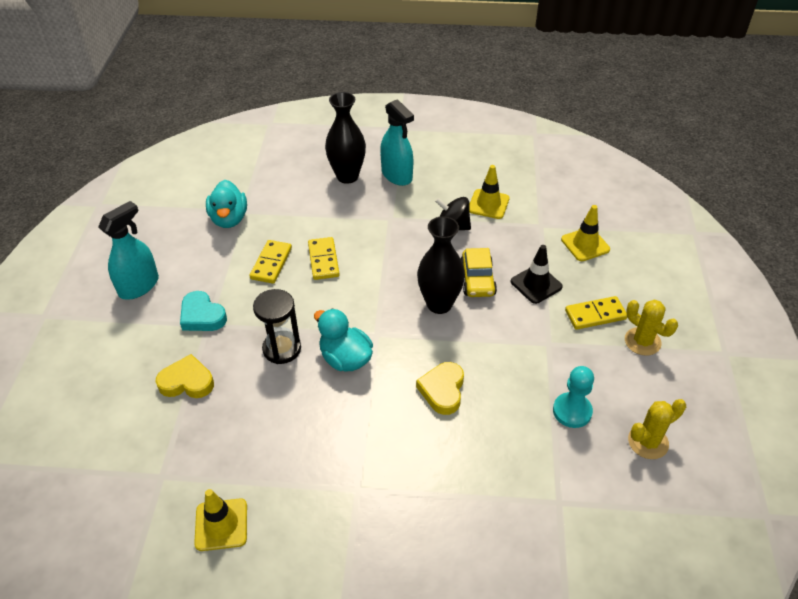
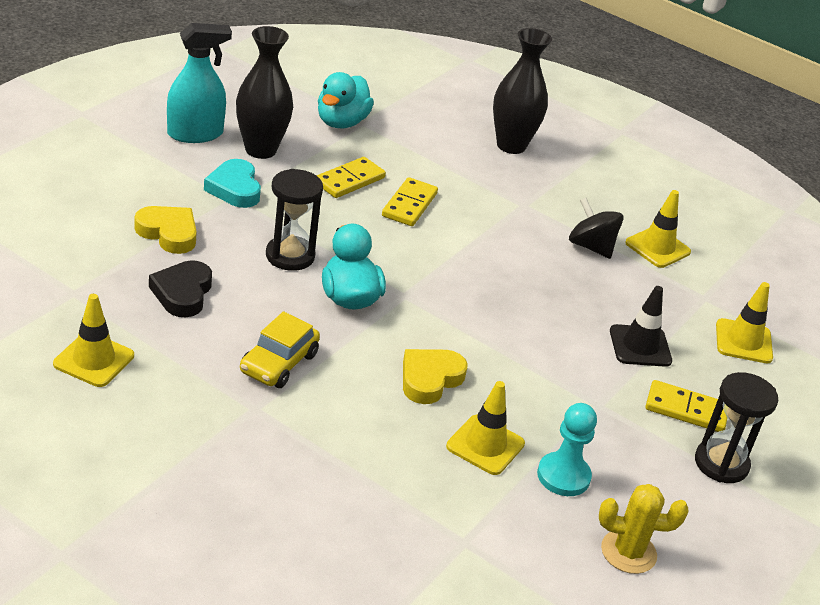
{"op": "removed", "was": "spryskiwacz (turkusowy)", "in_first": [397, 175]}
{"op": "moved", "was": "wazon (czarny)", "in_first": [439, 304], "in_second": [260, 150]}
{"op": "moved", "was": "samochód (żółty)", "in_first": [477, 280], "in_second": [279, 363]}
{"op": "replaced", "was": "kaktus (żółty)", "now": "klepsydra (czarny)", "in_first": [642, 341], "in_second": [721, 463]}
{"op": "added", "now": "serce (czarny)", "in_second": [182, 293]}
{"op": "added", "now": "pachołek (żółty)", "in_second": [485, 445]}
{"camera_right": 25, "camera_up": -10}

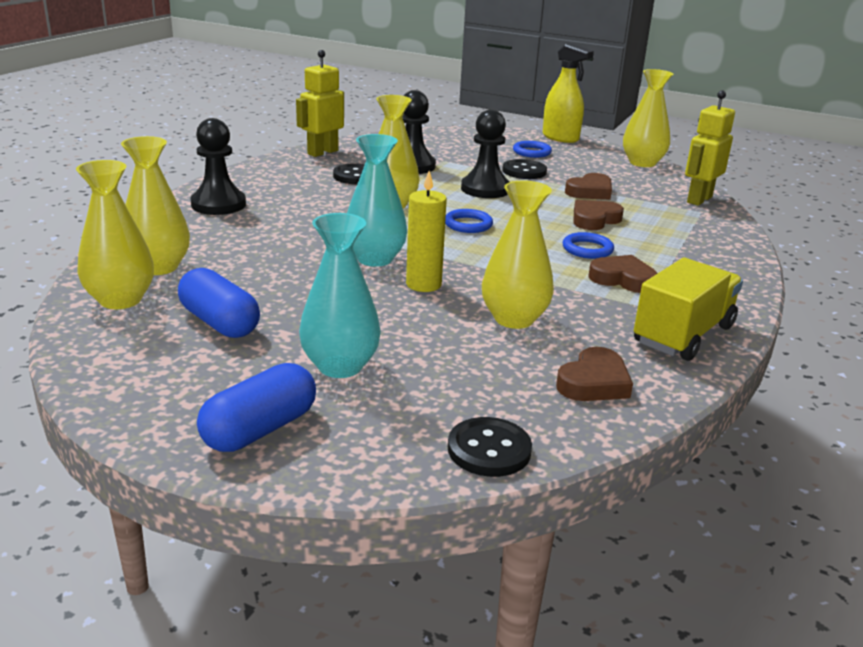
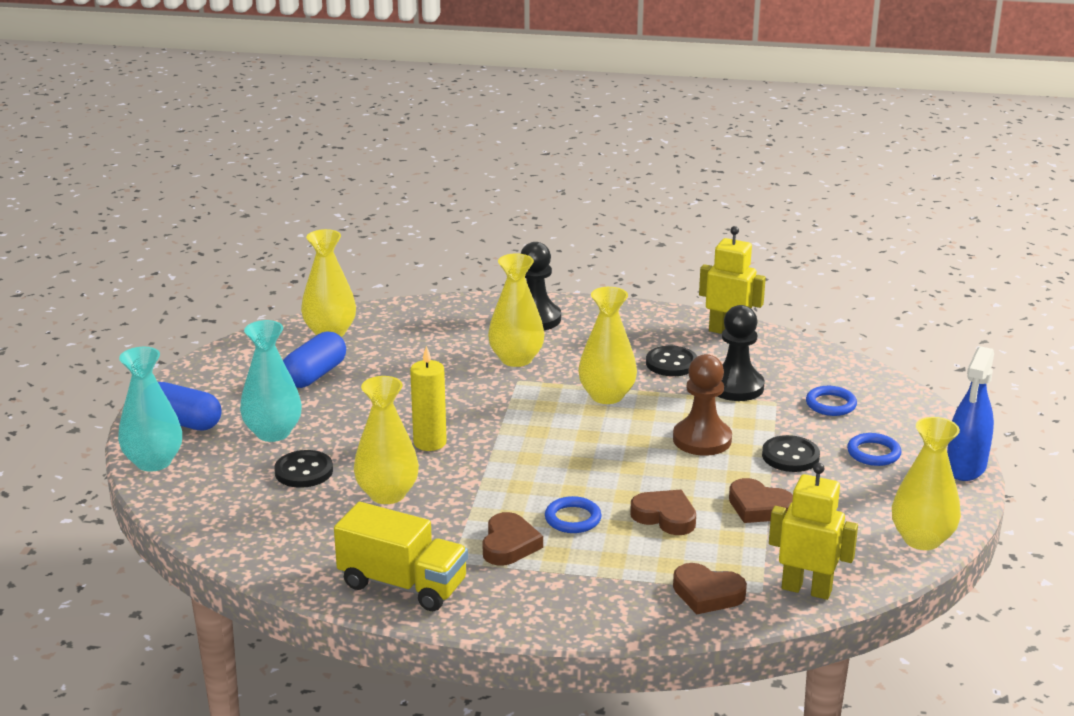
{"op": "recoloured", "was": "spryskiwacz (żółty)", "now": "spryskiwacz (niebieski)", "in_first": [560, 138], "in_second": [965, 467]}
{"op": "recoloured", "was": "pionek (czarny)", "now": "pionek (brązowy)", "in_first": [485, 189], "in_second": [702, 439]}
{"op": "moved", "was": "wazon (turkusowy)", "in_first": [375, 259], "in_second": [154, 462]}
{"op": "moved", "was": "wazon (żółty)", "in_first": [158, 267], "in_second": [516, 359]}
{"op": "moved", "was": "pierścień (niebieski)", "in_first": [468, 224], "in_second": [831, 404]}
{"op": "moved", "was": "serce (brązowy)", "in_first": [594, 382], "in_second": [707, 594]}
{"op": "moved", "was": "guzik (czarny)", "in_first": [489, 450], "in_second": [304, 471]}
{"camera_right": 75, "camera_up": 0}

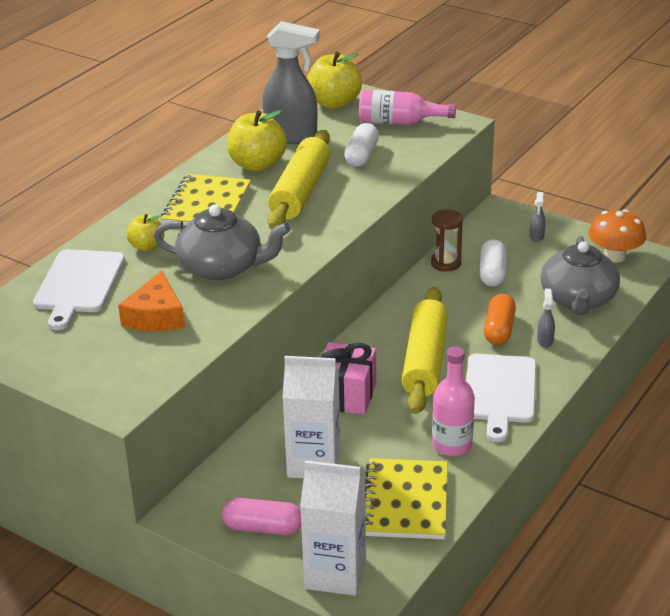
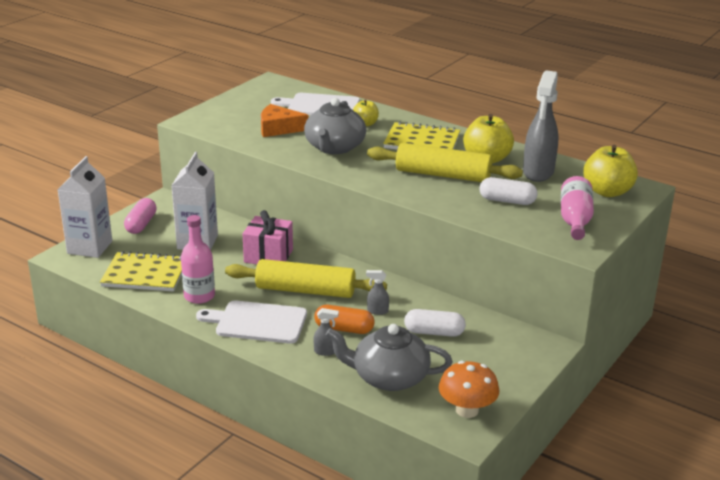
{"op": "moved", "was": "spryskiwacz (szary)", "in_first": [536, 236], "in_second": [377, 311]}
{"op": "removed", "was": "klepsydra (brązowy)", "in_first": [445, 263]}
{"camera_right": 90, "camera_up": -5}

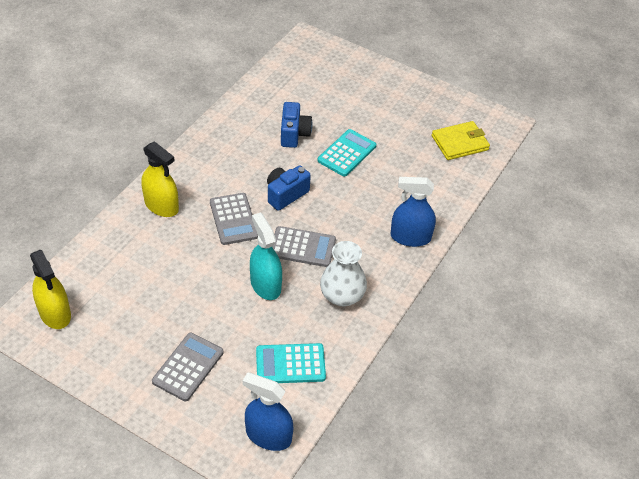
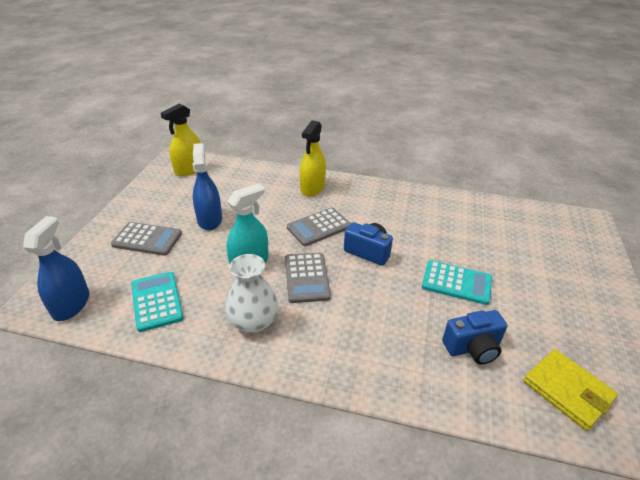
{"op": "moved", "was": "aparat fotograficzny (niebieski)", "in_first": [294, 134], "in_second": [472, 348]}
{"op": "moved", "was": "spryskiwacz (niebieski)", "in_first": [410, 237], "in_second": [209, 220]}
{"camera_right": 75, "camera_up": -10}

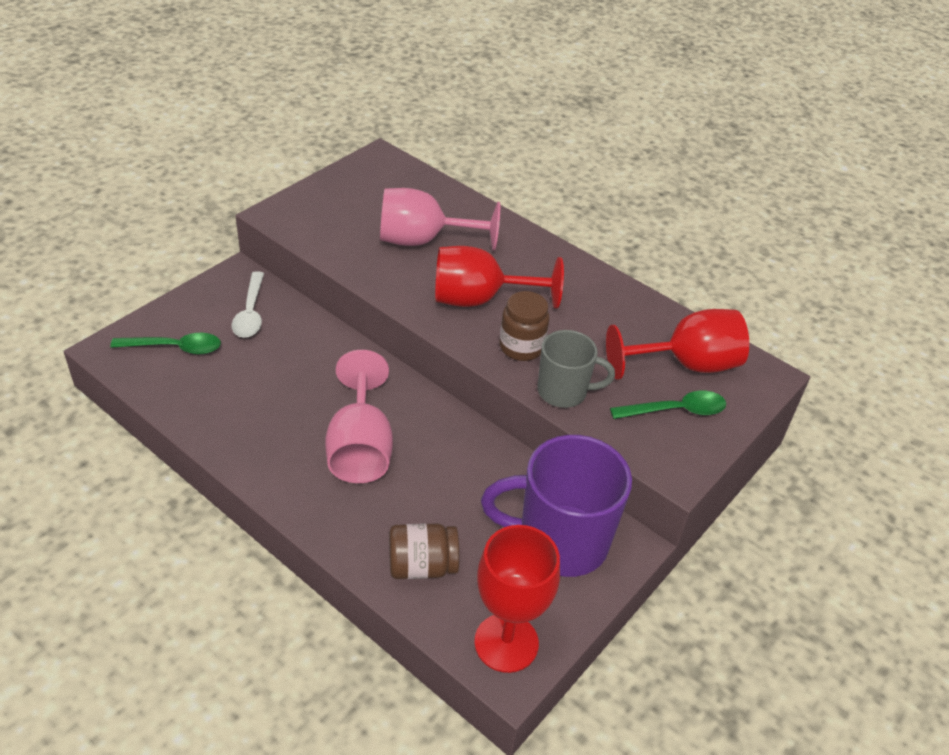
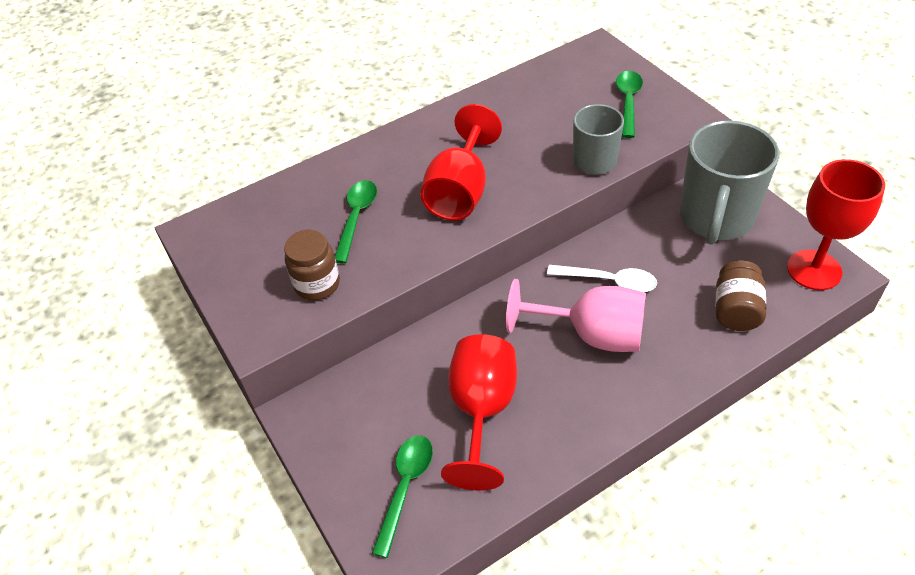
{"op": "replaced", "was": "kielich (różowy)", "now": "łyżka (zielony)", "in_first": [423, 240], "in_second": [356, 218]}
{"op": "moved", "was": "łyżka (biały)", "in_first": [250, 313], "in_second": [609, 281]}
{"op": "moved", "was": "słoik (brązowy)", "in_first": [521, 347], "in_second": [317, 284]}
{"op": "moved", "was": "kielich (czerwony)", "in_first": [686, 364], "in_second": [482, 411]}
{"op": "recoloured", "was": "kubek (fioletowy)", "now": "kubek (szary)", "in_first": [560, 541], "in_second": [715, 218]}
{"camera_right": -65, "camera_up": 5}

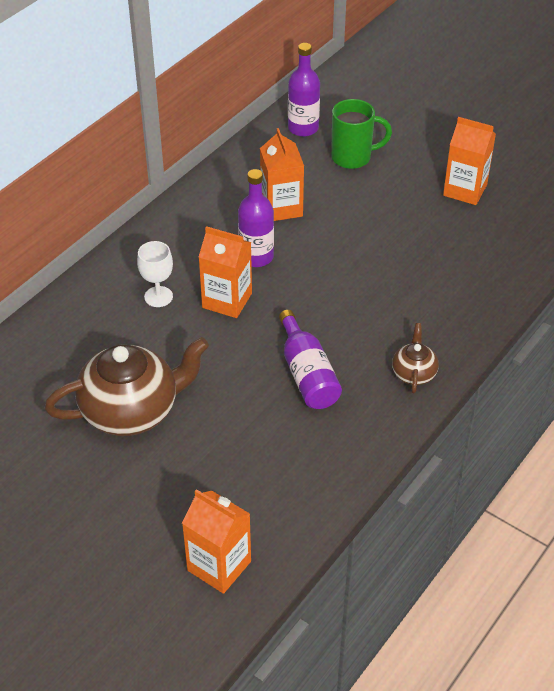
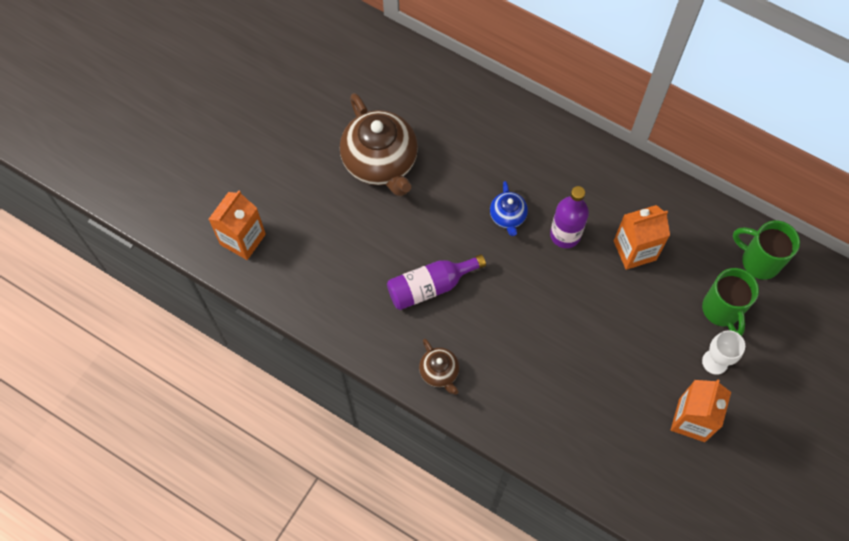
{"op": "replaced", "was": "butelka (fioletowy)", "now": "kubek (zielony)", "in_first": [303, 128], "in_second": [758, 261]}
{"op": "replaced", "was": "karton mleka (pomarańczowy)", "now": "imbryk (niebieski)", "in_first": [227, 300], "in_second": [508, 216]}
{"op": "moved", "was": "kielich (biały)", "in_first": [158, 297], "in_second": [715, 362]}
{"op": "turned", "was": "imbryk (brązowy)", "in_first": [414, 373], "in_second": [439, 372], "clockwise": 60}
{"camera_right": 85, "camera_up": 20}

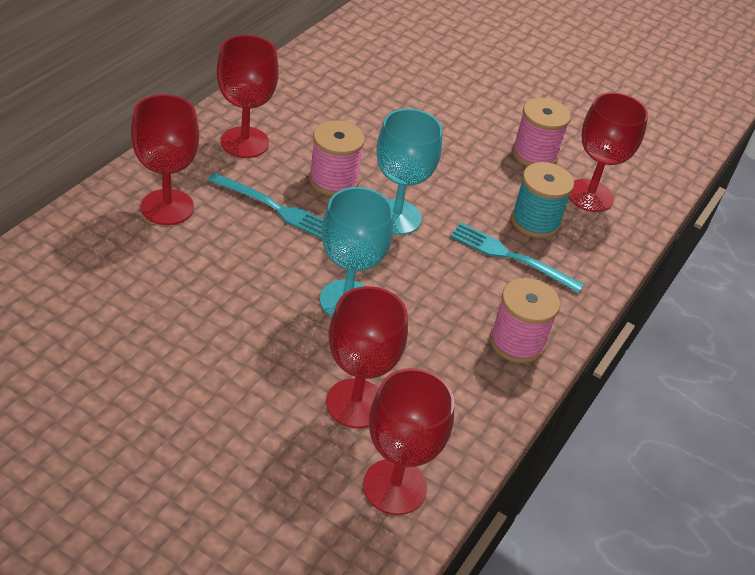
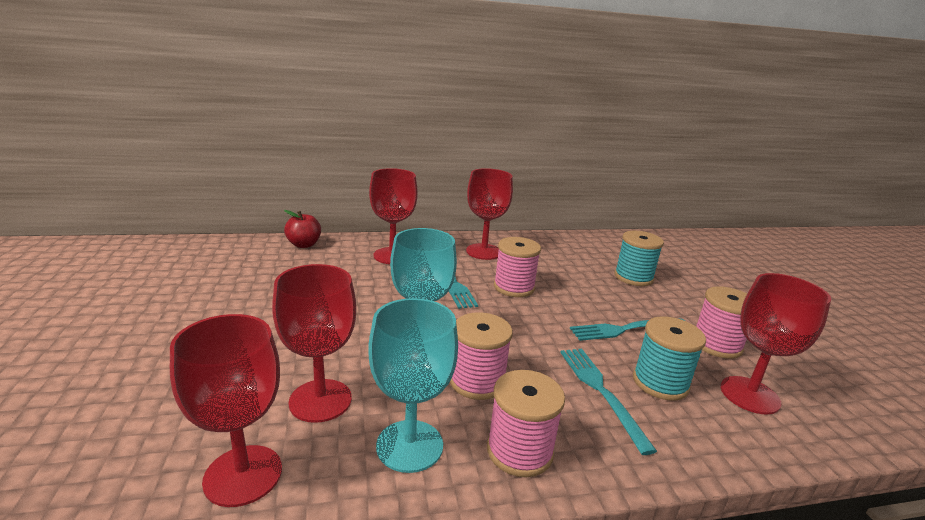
{"op": "moved", "was": "kielich (turkusowy)", "in_first": [396, 217], "in_second": [409, 445]}
{"op": "added", "now": "jabłko (czerwony)", "in_second": [304, 245]}
{"op": "added", "now": "szpulka (turkusowy)", "in_second": [633, 277]}
{"op": "added", "now": "szpulka (różowy)", "in_second": [477, 381]}
{"op": "added", "now": "widelec (turkusowy)", "in_second": [625, 329]}
{"camera_right": 50, "camera_up": -20}

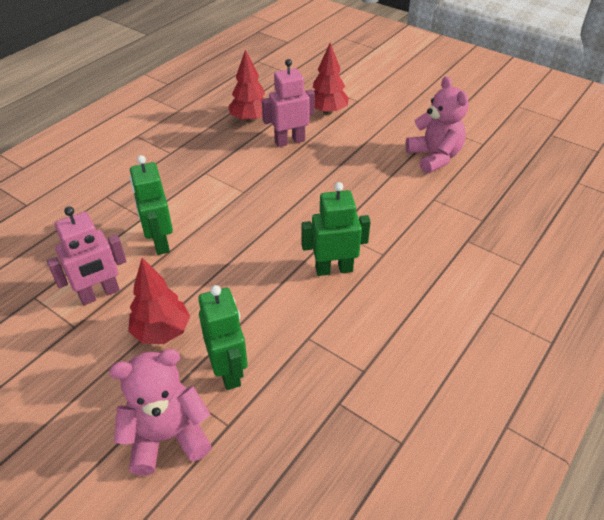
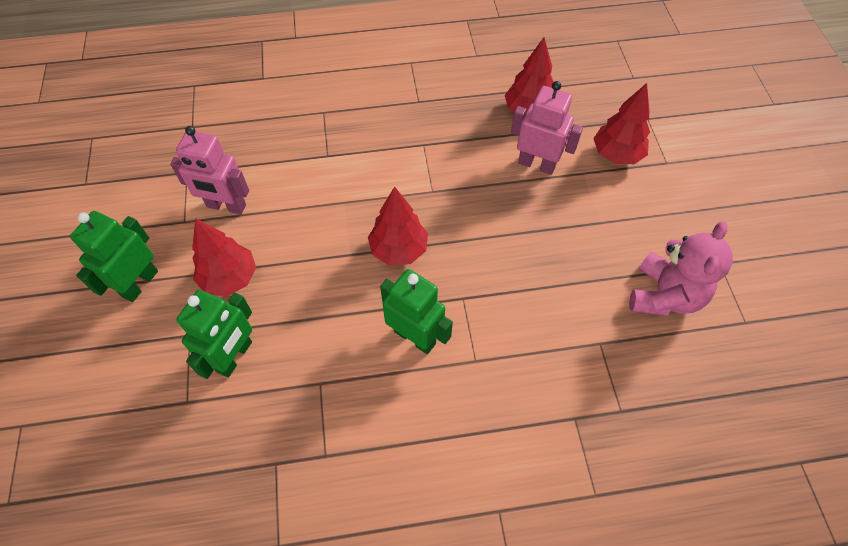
{"op": "moved", "was": "robot (zielony)", "in_first": [160, 242], "in_second": [139, 283]}
{"op": "removed", "was": "miś (różowy)", "in_first": [167, 437]}
{"op": "added", "now": "drzewko (czerwony)", "in_second": [398, 250]}
{"camera_right": 45, "camera_up": 15}

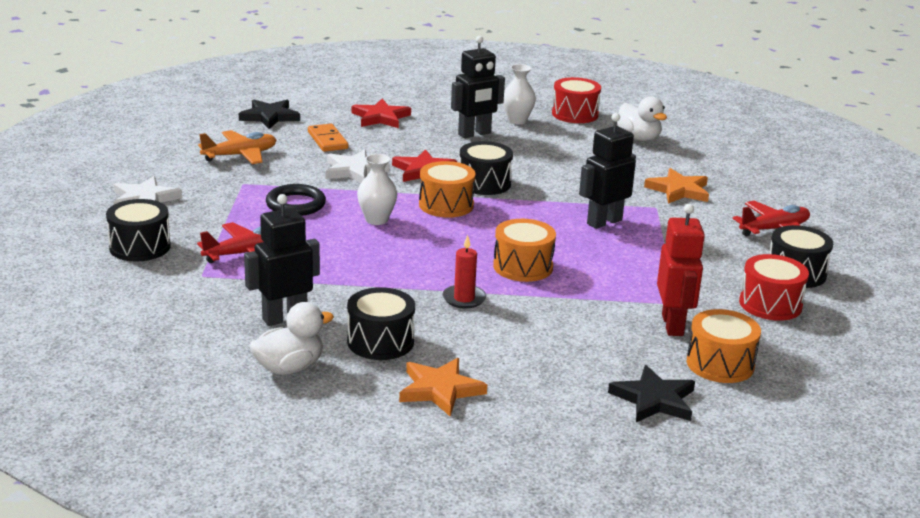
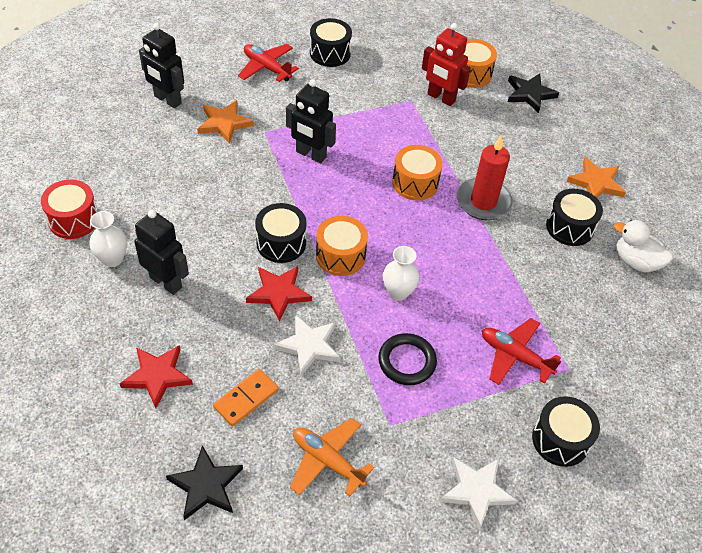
{"op": "removed", "was": "kaczka (biały)", "in_first": [639, 138]}
{"op": "moved", "was": "robot (czarny)", "in_first": [284, 318], "in_second": [167, 100]}
{"op": "turned", "was": "robot (czerwony)", "in_first": [673, 325], "in_second": [441, 98], "clockwise": -120}
{"op": "resized", "was": "świeca (czerwony)", "in_first": [464, 299], "in_second": [483, 202], "ratio": 1.7}
{"op": "removed", "was": "bęben (czerwony)", "in_first": [770, 304]}
{"camera_right": -115, "camera_up": 25}

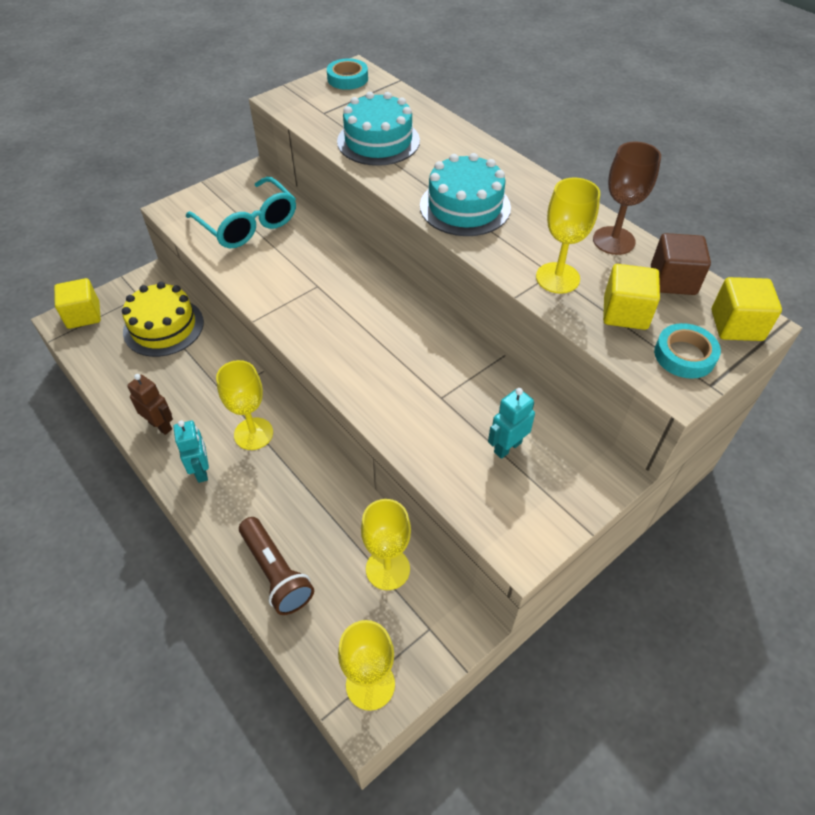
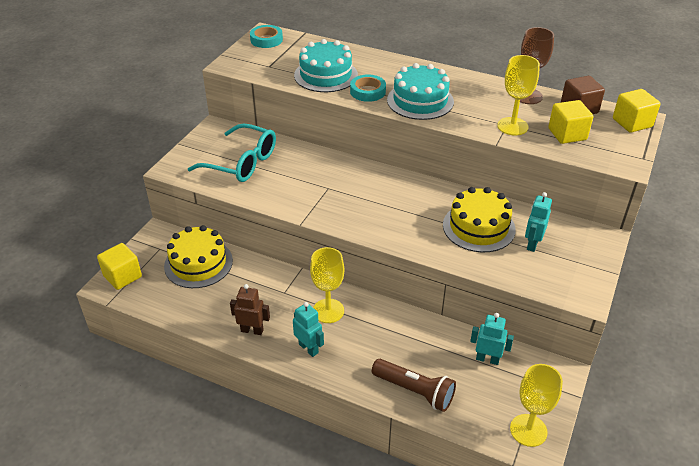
{"op": "moved", "was": "taśma klejąca (turkusowy)", "in_first": [684, 355], "in_second": [367, 91]}
{"op": "replaced", "was": "kielich (żółty)", "now": "robot (turkusowy)", "in_first": [387, 569], "in_second": [487, 359]}
{"op": "added", "now": "tort (żółty)", "in_second": [478, 227]}
{"camera_right": -25, "camera_up": -10}

